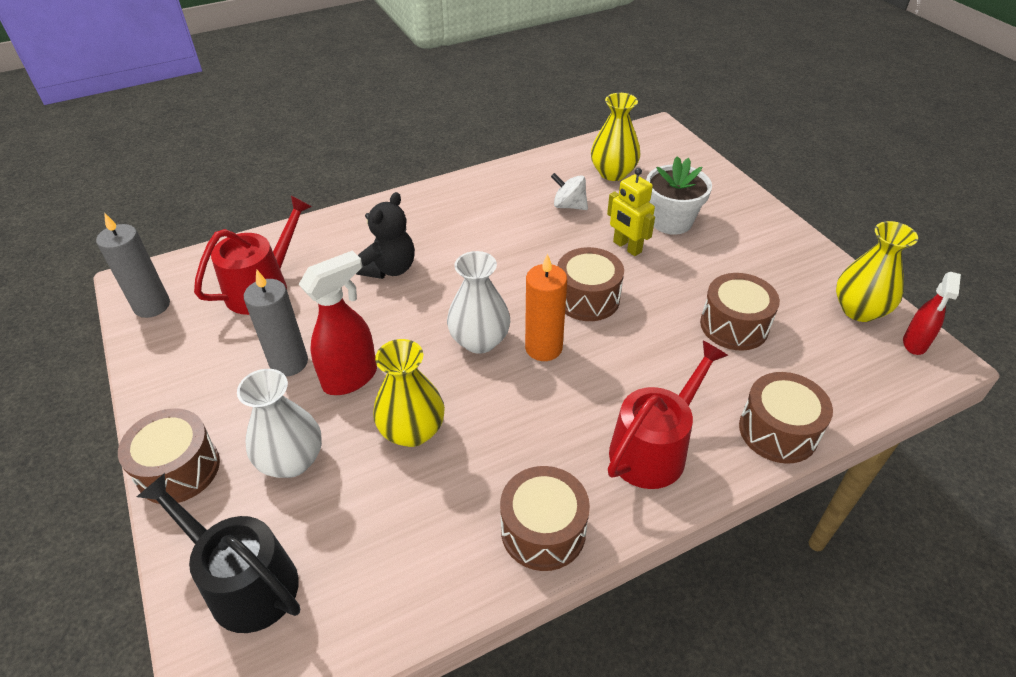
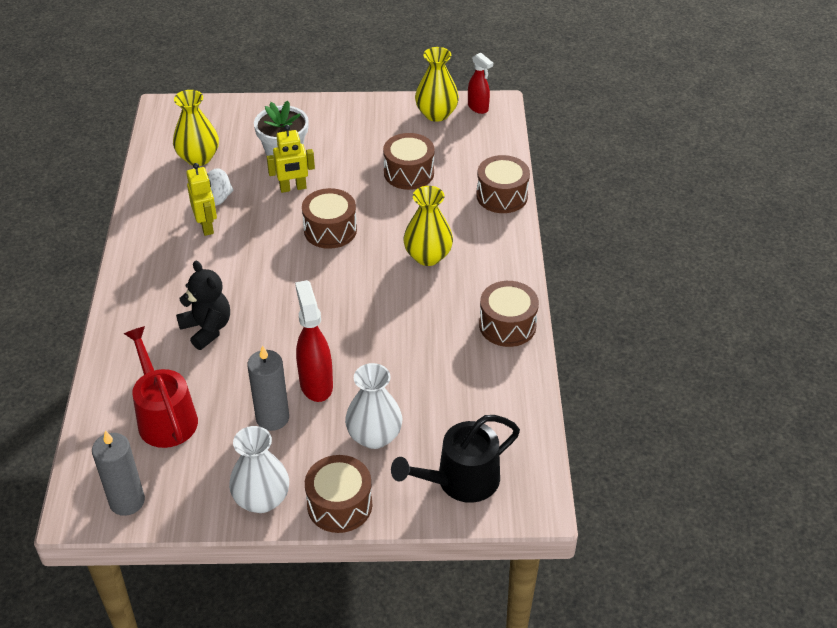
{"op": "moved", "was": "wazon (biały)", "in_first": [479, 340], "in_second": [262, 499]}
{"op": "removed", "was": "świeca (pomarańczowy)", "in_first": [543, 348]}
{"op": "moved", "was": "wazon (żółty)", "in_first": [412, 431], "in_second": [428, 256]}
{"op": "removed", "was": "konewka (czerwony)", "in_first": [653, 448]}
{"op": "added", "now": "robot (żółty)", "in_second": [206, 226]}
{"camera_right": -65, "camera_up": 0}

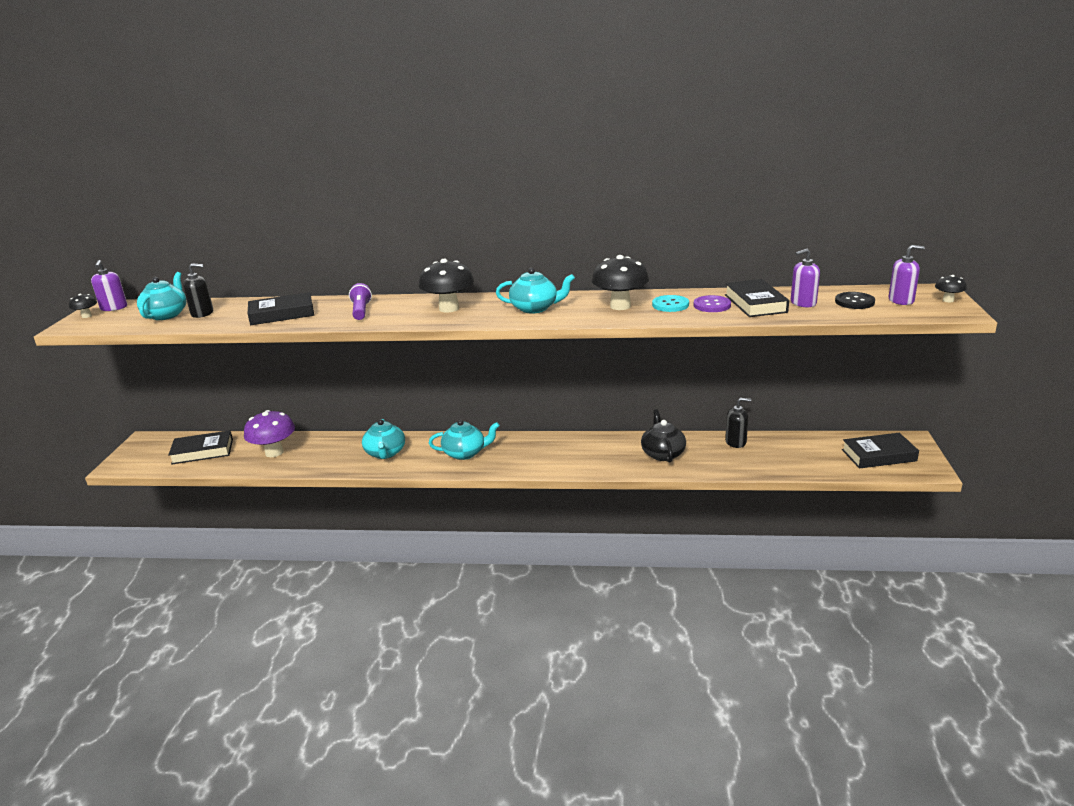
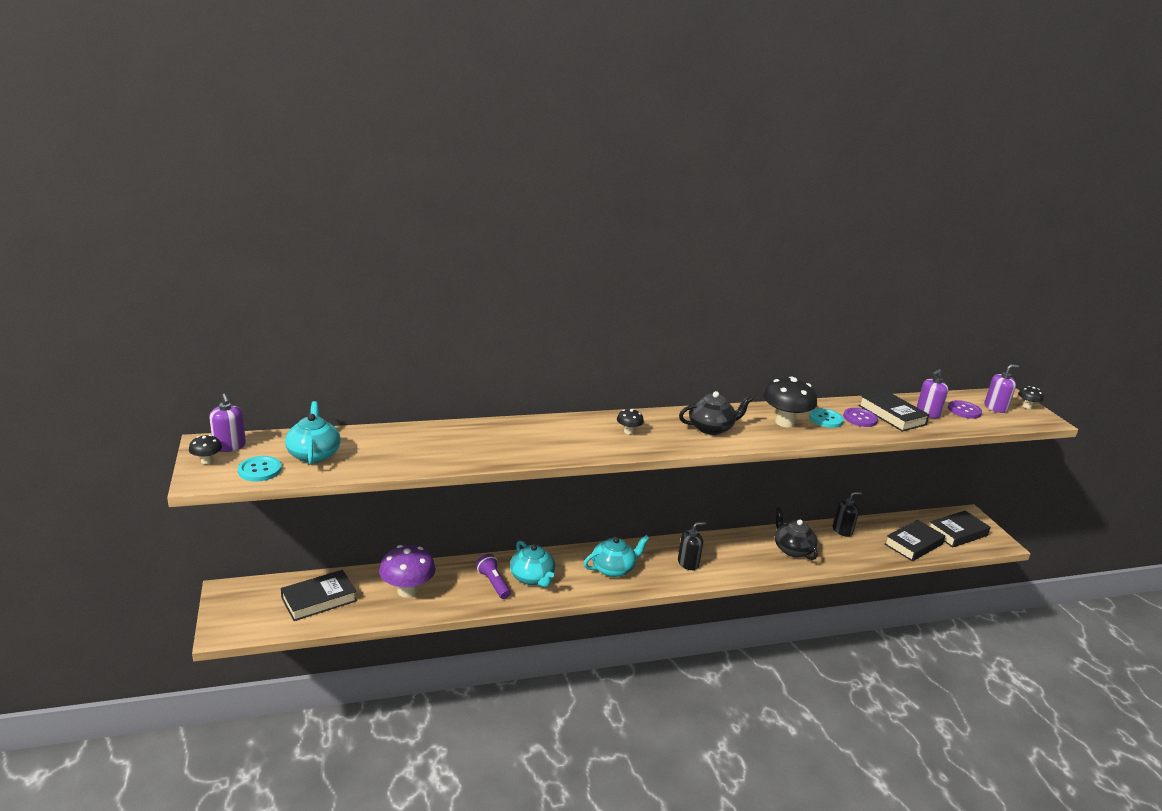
{"op": "resized", "was": "grzyb (czarny)", "in_first": [449, 308], "in_second": [628, 432], "ratio": 0.49}
{"op": "moved", "was": "dozownik mydła (czarny)", "in_first": [202, 313], "in_second": [688, 563]}
{"op": "recoloured", "was": "imbryk (turkusowy)", "now": "imbryk (czarny)", "in_first": [535, 308], "in_second": [711, 428]}
{"op": "moved", "was": "latarka (fioletowy)", "in_first": [361, 311], "in_second": [493, 583]}
{"op": "moved", "was": "książka (czarny)", "in_first": [282, 314], "in_second": [913, 544]}
{"op": "recoloured", "was": "guzik (czarny)", "now": "guzik (fioletowy)", "in_first": [854, 302], "in_second": [964, 411]}
{"op": "added", "now": "guzik (turkusowy)", "in_second": [260, 470]}
{"camera_right": -25, "camera_up": 0}

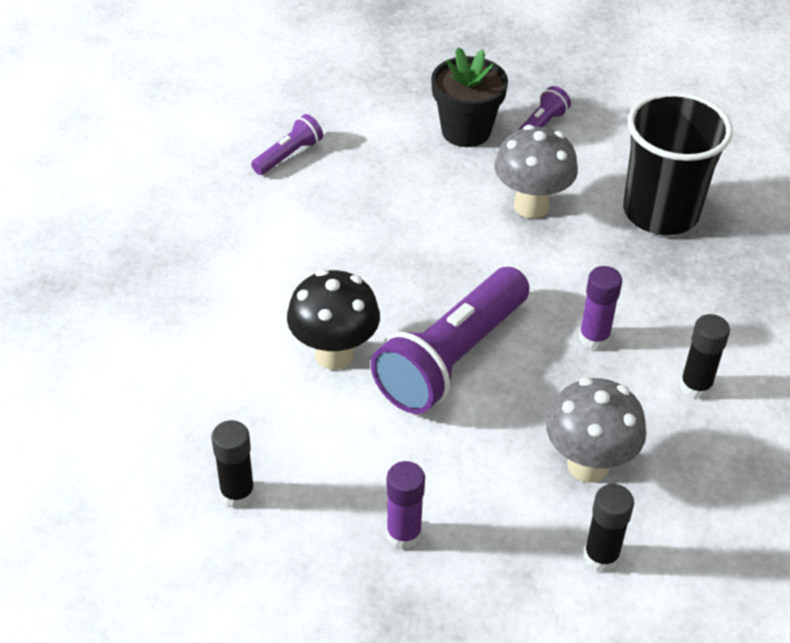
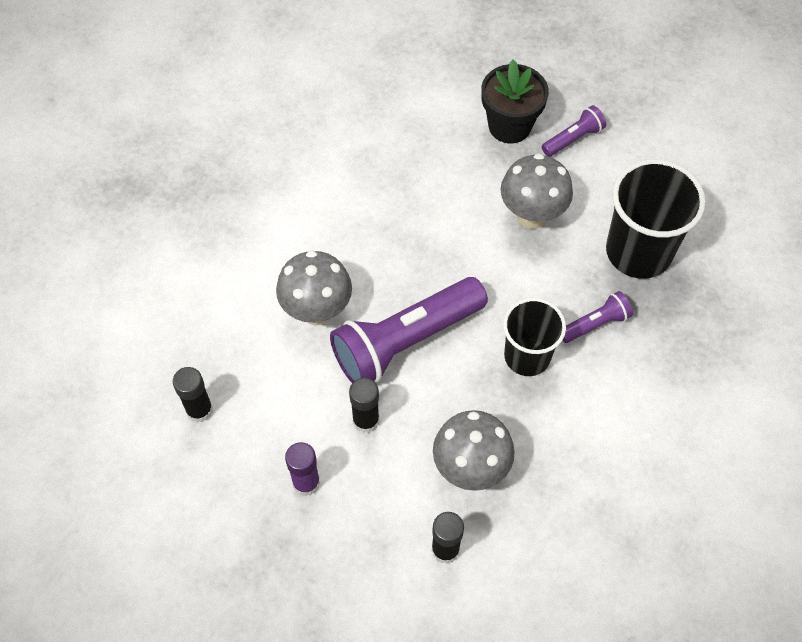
{"op": "moved", "was": "latarka (fioletowy)", "in_first": [289, 155], "in_second": [595, 324]}
{"op": "replaced", "was": "klej w sztyfcie (fioletowy)", "now": "szklanka (czarny)", "in_first": [594, 338], "in_second": [527, 356]}
{"op": "recoloured", "was": "grzyb (czarny)", "now": "grzyb (szary)", "in_first": [334, 354], "in_second": [317, 311]}
{"op": "moved", "was": "klej w sztyfcie (czarny)", "in_first": [695, 386], "in_second": [366, 420]}
{"camera_right": 20, "camera_up": 15}

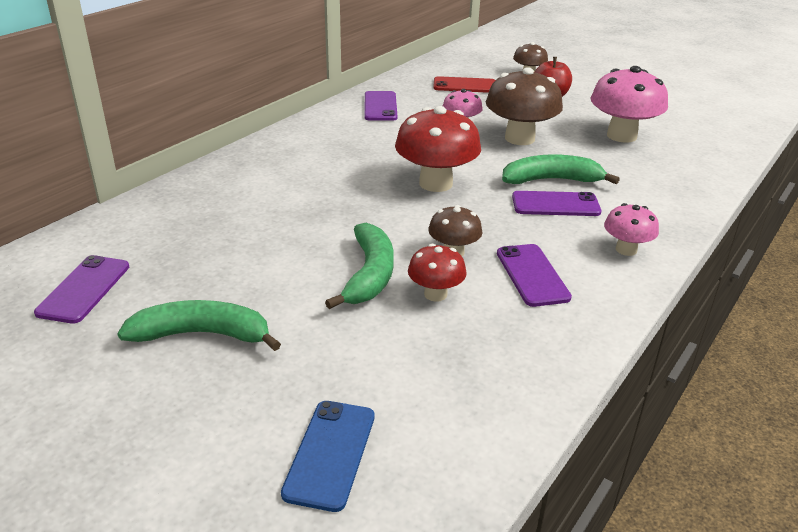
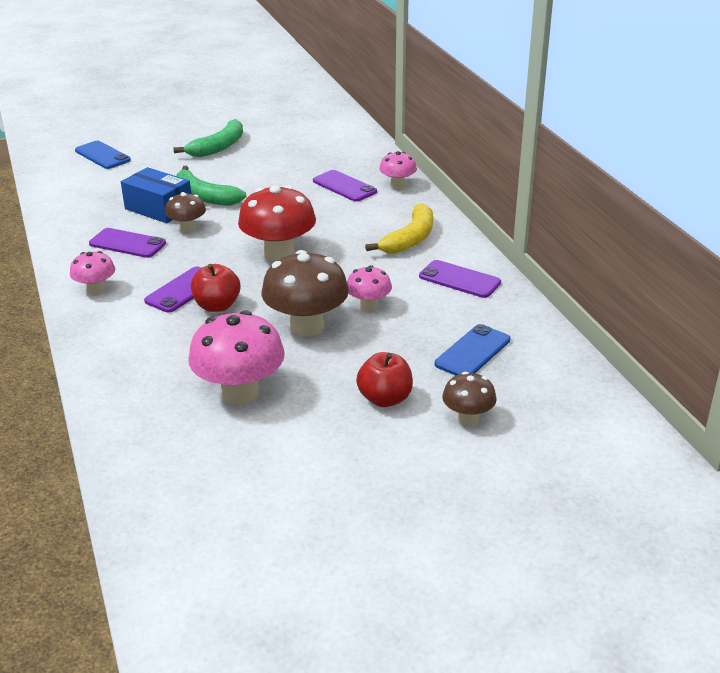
{"op": "recoloured", "was": "telefon (czerwony)", "now": "telefon (niebieski)", "in_first": [465, 85], "in_second": [472, 352]}
{"op": "replaced", "was": "banan (zielony)", "now": "jabłko (czerwony)", "in_first": [551, 180], "in_second": [217, 306]}
{"op": "replaced", "was": "grzyb (czerwony)", "now": "pudełko (niebieski)", "in_first": [435, 294], "in_second": [158, 208]}
{"op": "moved", "was": "telefon (fioletowy)", "in_first": [84, 289], "in_second": [344, 186]}
{"op": "added", "now": "grzyb (różowy)", "in_second": [397, 185]}
{"op": "added", "now": "banan (żółty)", "in_second": [410, 239]}
{"camera_right": 125, "camera_up": 0}

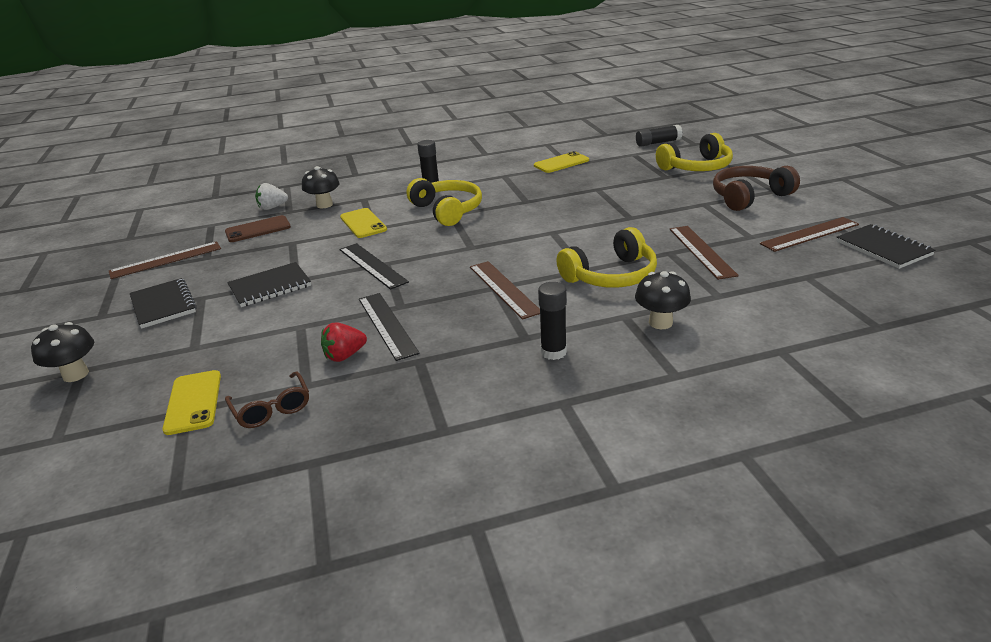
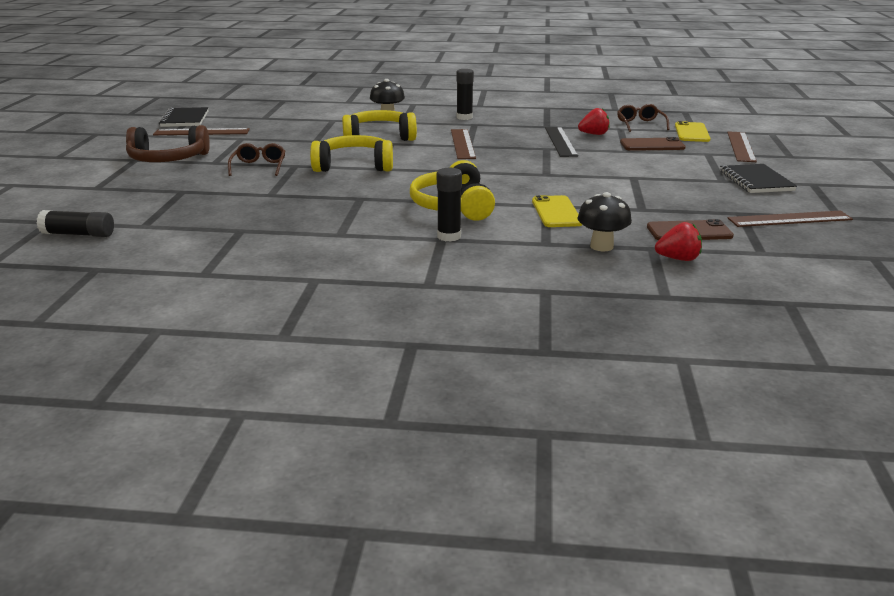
{"op": "moved", "was": "słuchawki (żółty)", "in_first": [696, 167], "in_second": [354, 166]}
{"op": "removed", "was": "telefon (żółty)", "in_first": [561, 163]}
{"op": "recoloured", "was": "truskawka (biały)", "now": "truskawka (czerwony)", "in_first": [272, 207], "in_second": [678, 259]}
{"op": "moved", "was": "linijka (brązowy)", "in_first": [701, 251], "in_second": [741, 146]}
{"op": "removed", "was": "linijka (czarny)", "in_first": [372, 265]}
{"op": "removed", "was": "zeszyt (czarny)", "in_first": [270, 287]}
{"op": "removed", "was": "grzyb (czarny)", "in_first": [75, 374]}
{"op": "added", "now": "telefon (brązowy)", "in_second": [652, 145]}
{"op": "added", "now": "okulary (brązowy)", "in_second": [259, 167]}
{"camera_right": -160, "camera_up": -5}

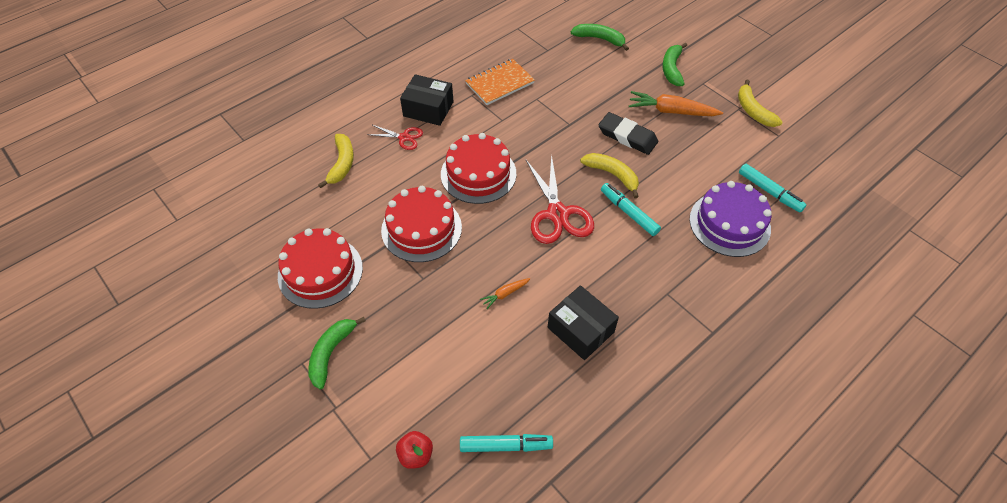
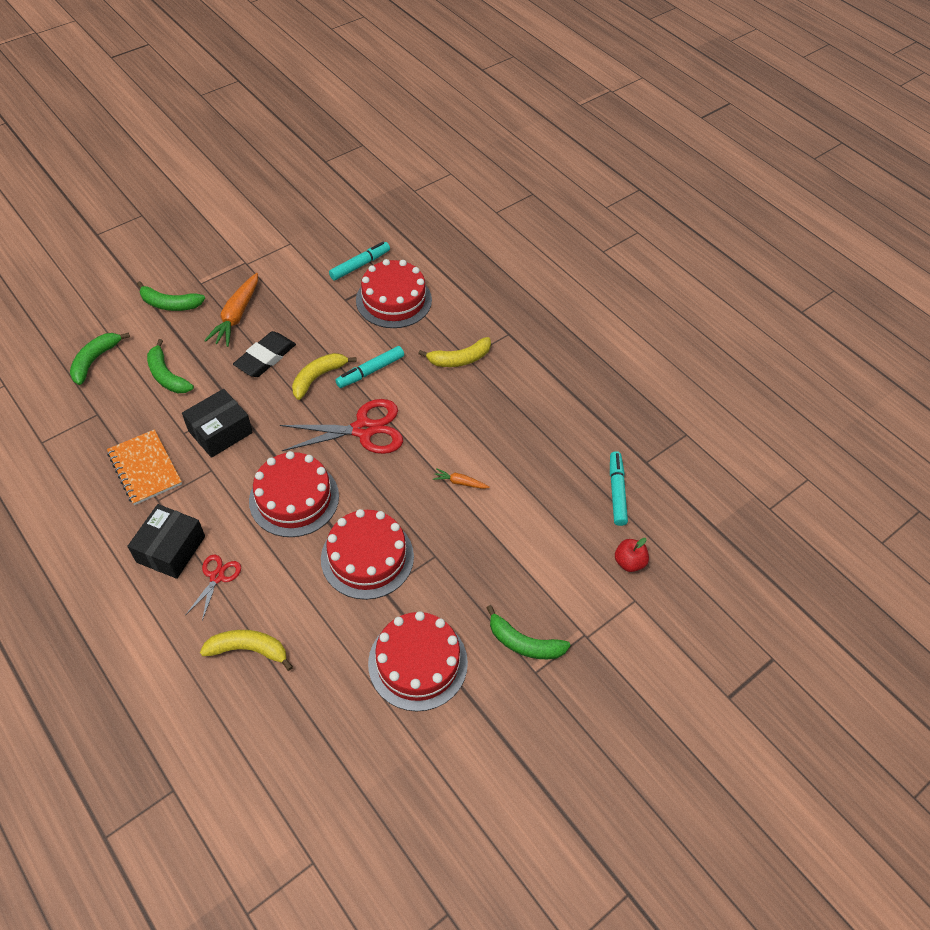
{"op": "moved", "was": "banan (żółty)", "in_first": [753, 110], "in_second": [459, 359]}
{"op": "recoloured", "was": "tort (fioletowy)", "now": "tort (czerwony)", "in_first": [729, 223], "in_second": [393, 300]}
{"op": "turned", "was": "marchewka (pomarańczowy)", "in_first": [505, 294], "in_second": [460, 482], "clockwise": 135}
{"op": "moved", "was": "pudełko (czarny)", "in_first": [580, 330], "in_second": [220, 432]}
{"op": "added", "now": "banan (zielony)", "in_second": [167, 375]}
{"camera_right": -90, "camera_up": 0}

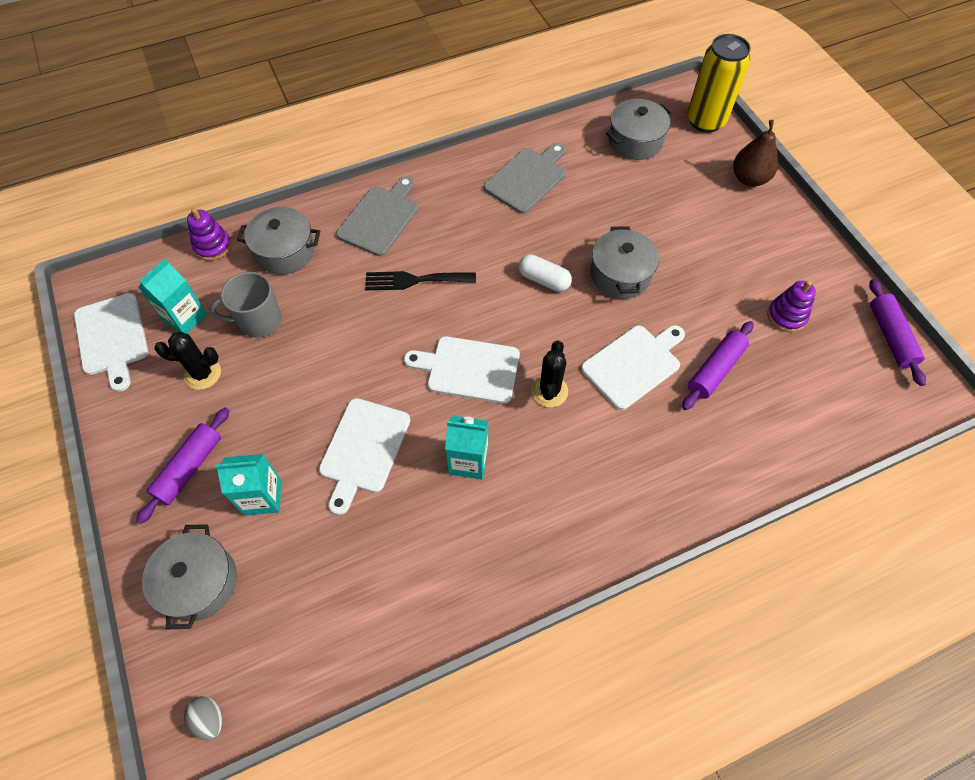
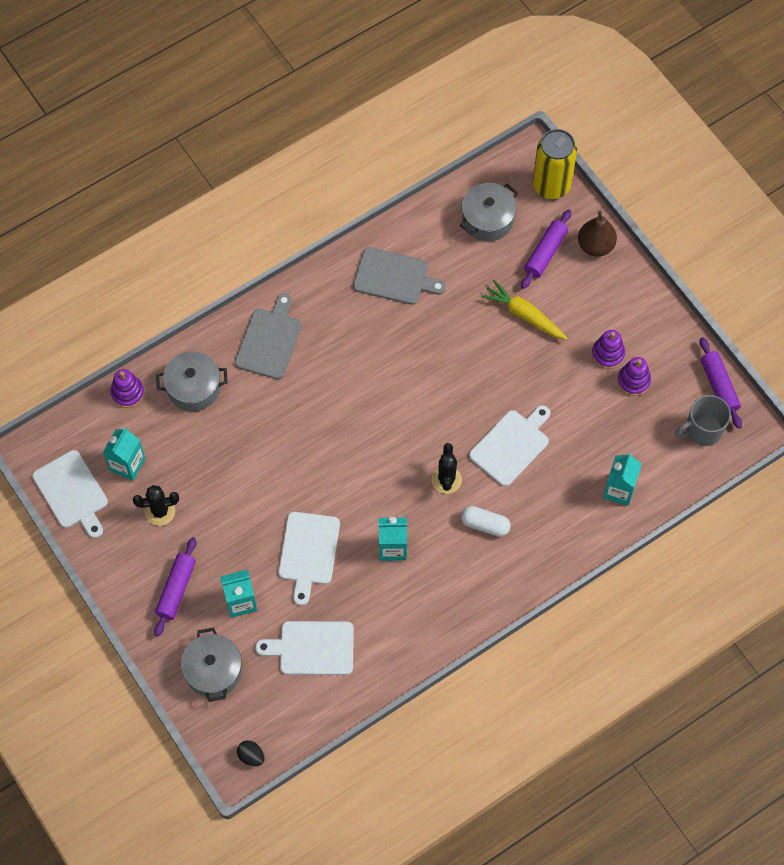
{"op": "turned", "was": "deska do krojenia (szary)", "in_first": [527, 178], "in_second": [394, 277], "clockwise": 75}
{"op": "removed", "was": "garnek (szary)", "in_first": [620, 274]}
{"op": "moved", "was": "kapsułka (biały)", "in_first": [543, 280], "in_second": [485, 524]}
{"op": "removed", "was": "widelec (czarny)", "in_first": [415, 280]}
{"op": "moved", "was": "kubek (szary)", "in_first": [258, 321], "in_second": [702, 430]}
{"op": "moved", "was": "wałek do ciasta (fioletowy)", "in_first": [715, 370], "in_second": [545, 253]}
{"op": "moved", "was": "deska do krojenia (biały)", "in_first": [469, 369], "in_second": [312, 648]}
{"op": "recoloured", "was": "jajko (szary)", "now": "jajko (czarny)", "in_first": [210, 719], "in_second": [251, 756]}
{"op": "added", "now": "marchewka (żółty)", "in_second": [524, 315]}
{"op": "added", "now": "zabawka nakładanka (fioletowy)", "in_second": [608, 354]}
{"op": "added", "now": "karton mleka (turkusowy)", "in_second": [619, 490]}
{"camera_right": -10, "camera_up": 5}

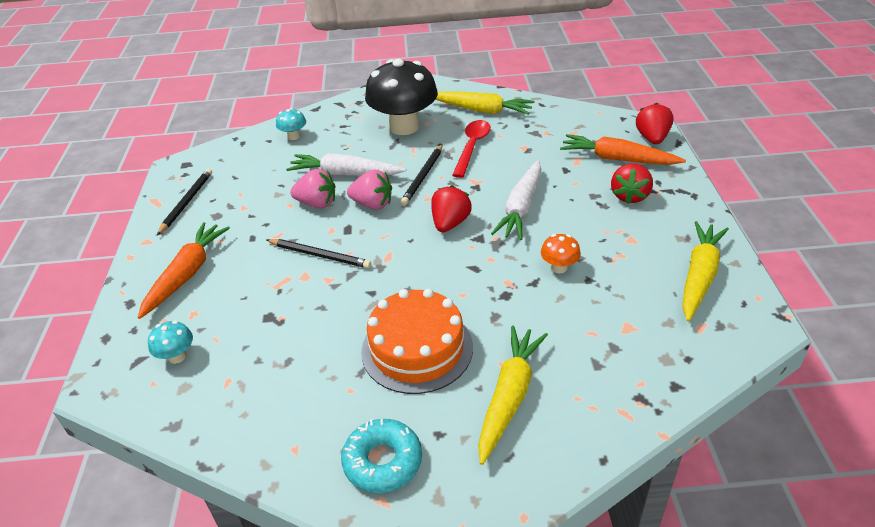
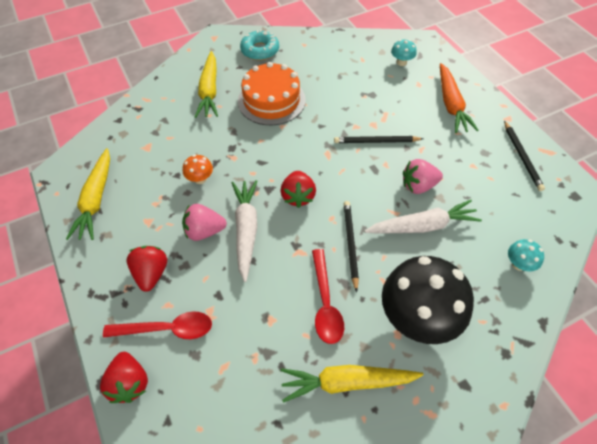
{"op": "replaced", "was": "marchewka (pomarańczowy)", "now": "łyżka (czerwony)", "in_first": [618, 159], "in_second": [167, 329]}
{"op": "moved", "was": "truskawka (różowy)", "in_first": [372, 204], "in_second": [204, 231]}
{"camera_right": 155, "camera_up": 15}

